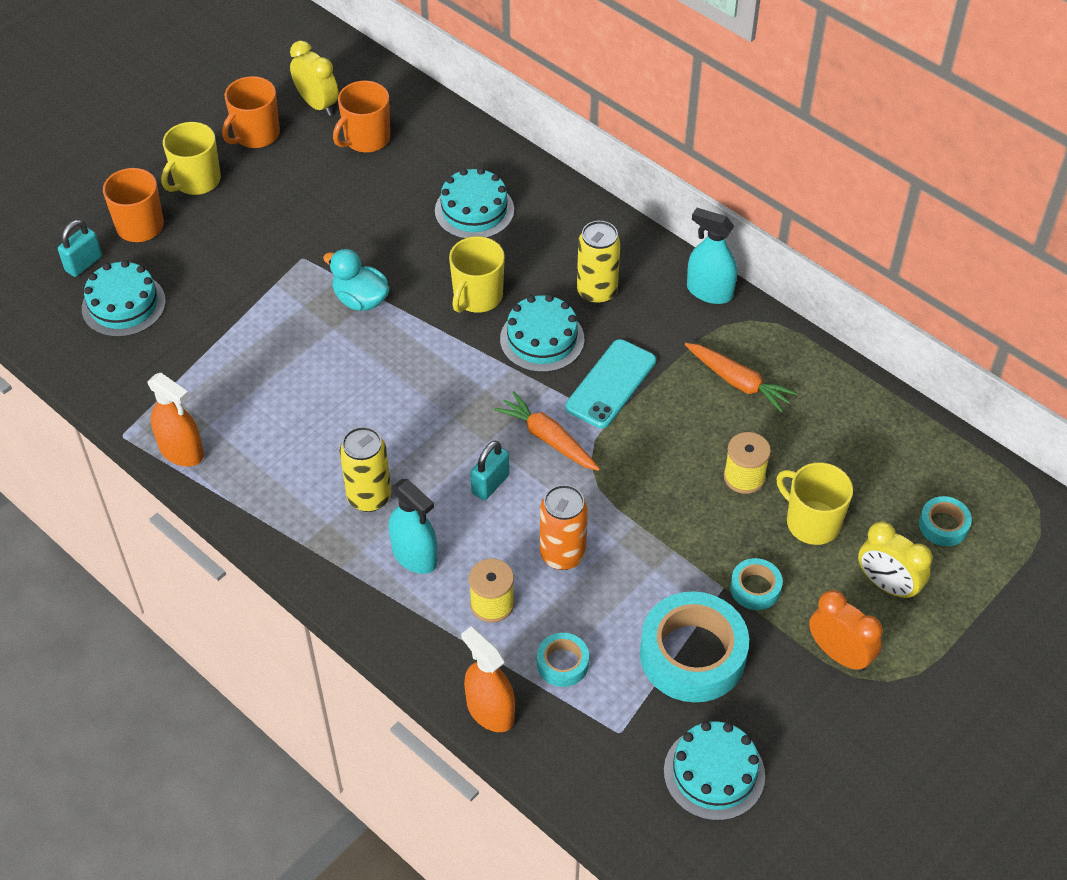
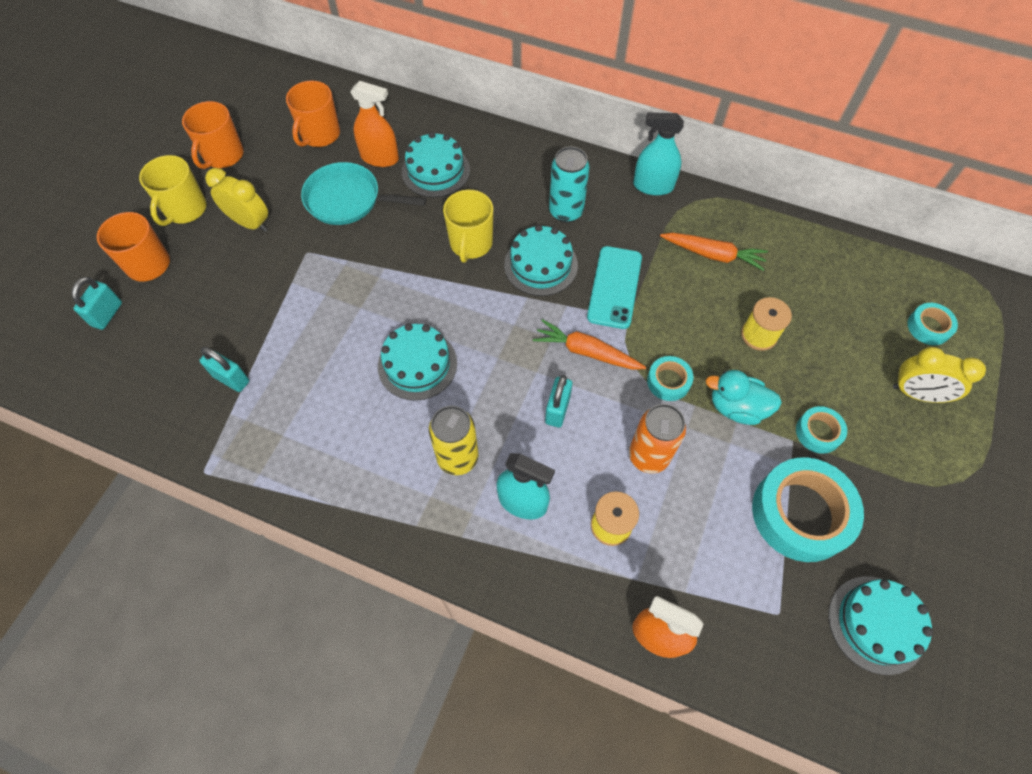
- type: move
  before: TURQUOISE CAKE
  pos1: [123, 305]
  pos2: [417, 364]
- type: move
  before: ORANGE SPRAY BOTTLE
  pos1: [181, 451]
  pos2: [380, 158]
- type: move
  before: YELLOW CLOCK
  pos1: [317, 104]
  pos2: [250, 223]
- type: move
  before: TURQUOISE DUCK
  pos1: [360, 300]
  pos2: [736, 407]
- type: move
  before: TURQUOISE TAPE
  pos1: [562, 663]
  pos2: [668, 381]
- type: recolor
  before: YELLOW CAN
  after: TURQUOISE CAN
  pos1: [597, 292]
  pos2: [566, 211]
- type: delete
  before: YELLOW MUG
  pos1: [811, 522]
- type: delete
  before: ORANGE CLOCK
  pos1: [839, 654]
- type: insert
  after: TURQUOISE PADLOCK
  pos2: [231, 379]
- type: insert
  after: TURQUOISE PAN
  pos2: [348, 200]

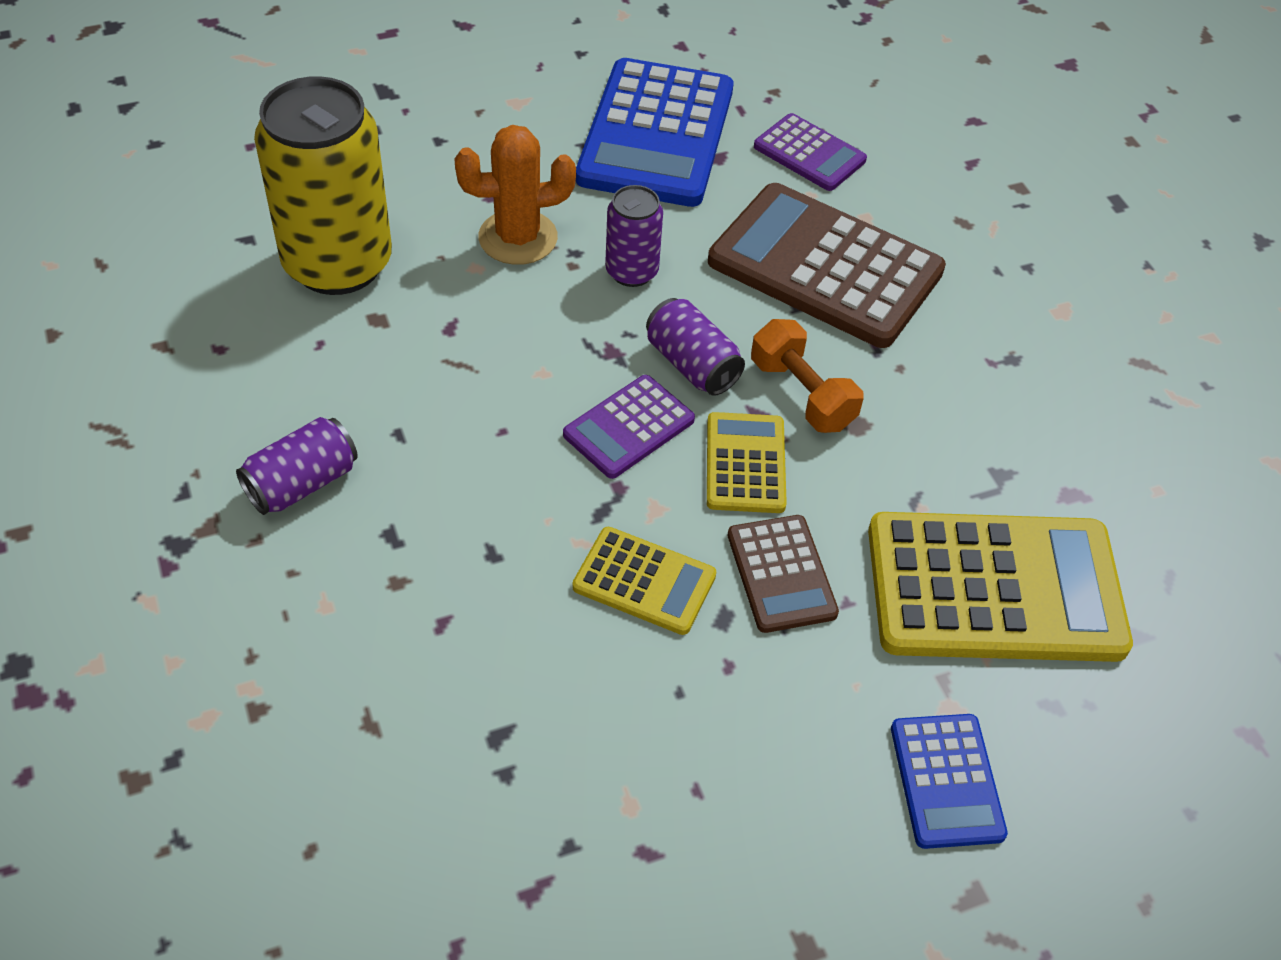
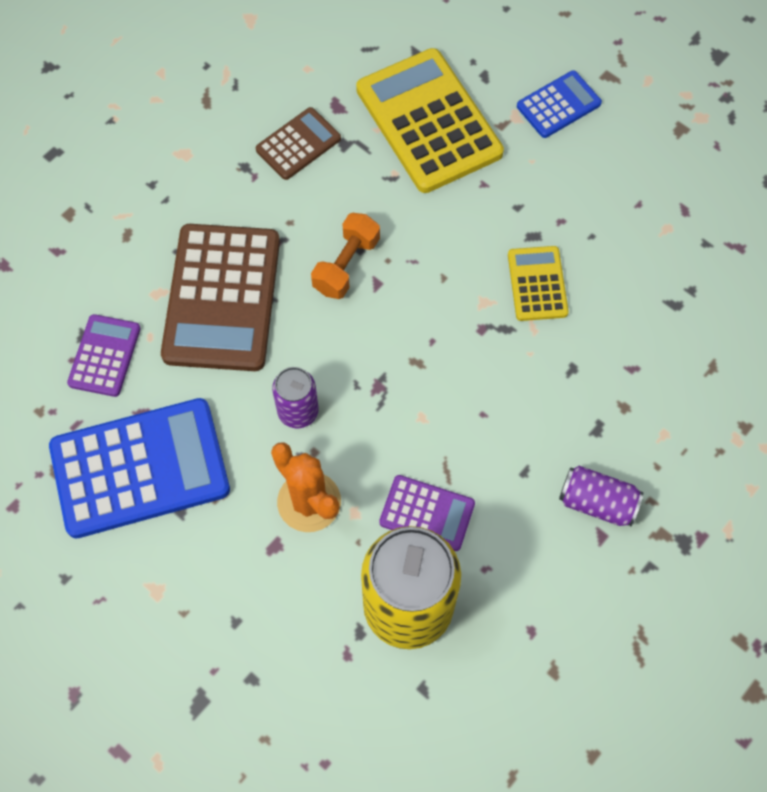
- type: move
  before: PURPLE CALCULATOR
  pos1: [629, 427]
  pos2: [427, 513]
- type: delete
  before: PURPLE CAN
  pos1: [692, 364]
- type: delete
  before: YELLOW CALCULATOR
  pos1: [745, 463]
- type: move
  before: BROWN CALCULATOR
  pos1: [781, 574]
  pos2: [298, 144]

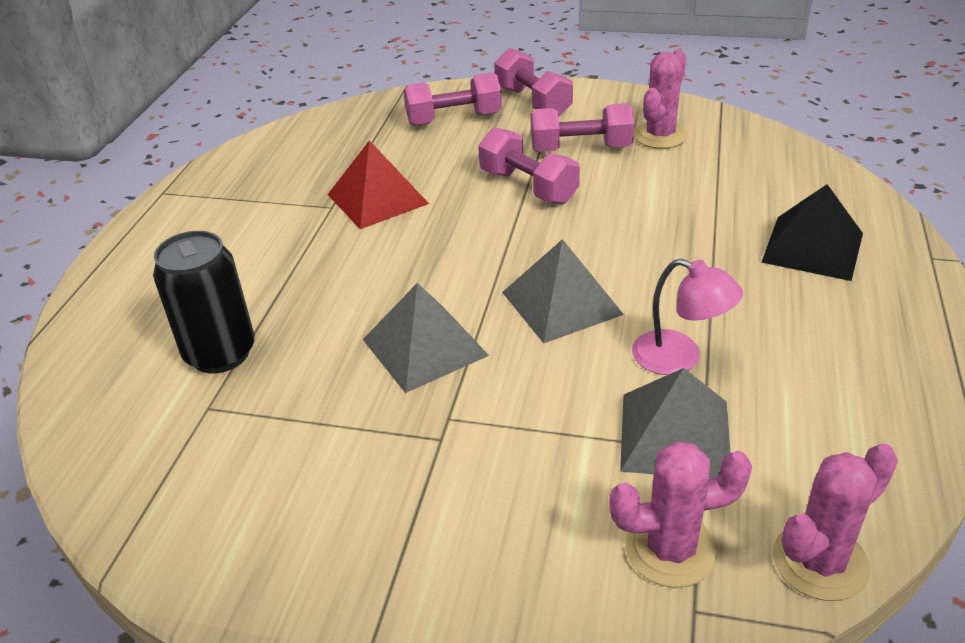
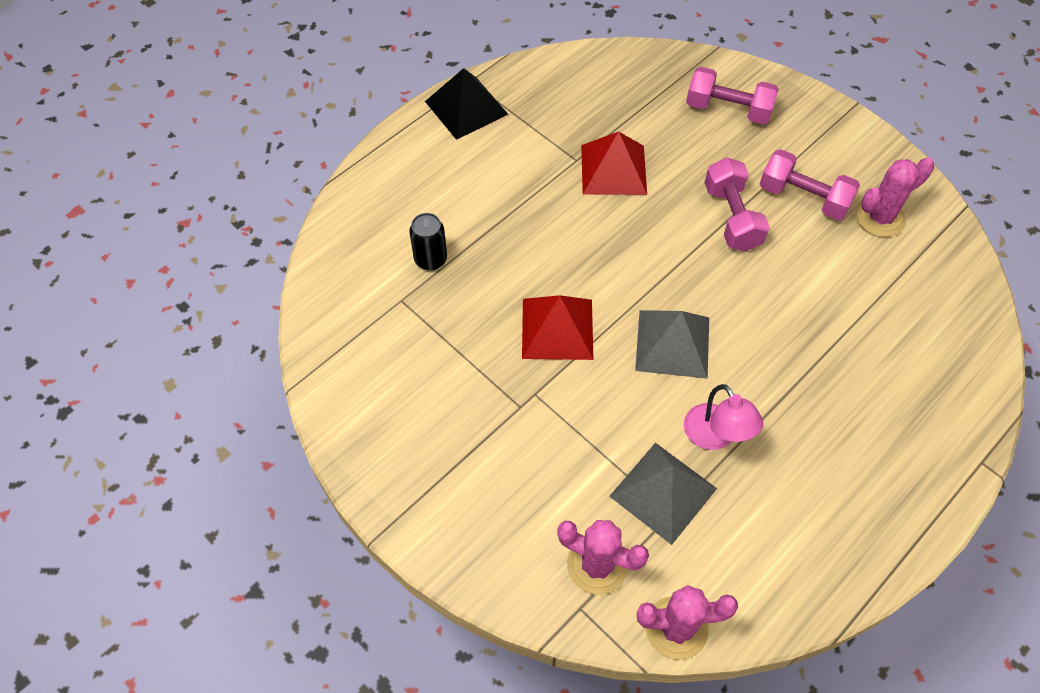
- type: resize
  before: BLACK CAN
  pos1: [220, 353]
  pos2: [430, 259]
  scale: 0.63
- type: recolor
  before: GREY PYRAMID
  after: RED PYRAMID
  pos1: [424, 347]
  pos2: [557, 328]
- type: delete
  before: PINK DUMBBELL
  pos1: [533, 102]
- type: move
  before: BLACK PYRAMID
  pos1: [812, 247]
  pos2: [466, 107]

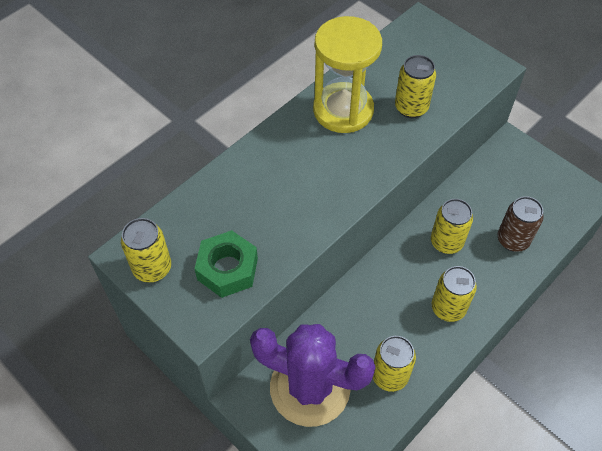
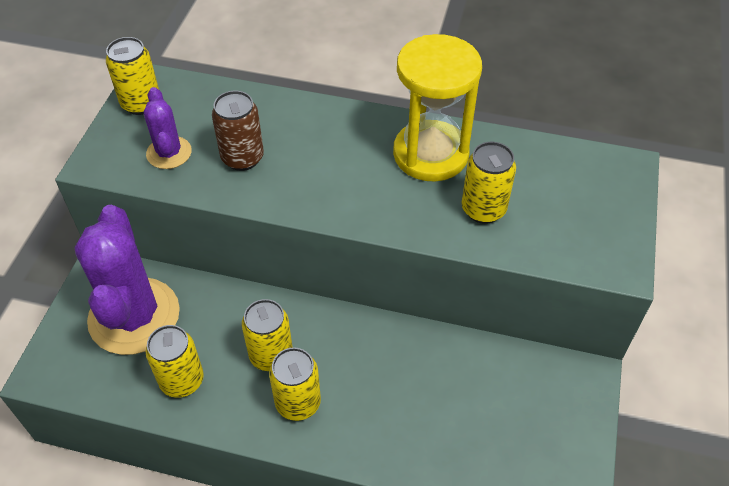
- type: replace
  before: GREEN NUT
  after: PURPLE CACTUS
  pos1: [227, 269]
  pos2: [169, 153]
- type: move
  before: YELLOW CAN
  pos1: [446, 242]
  pos2: [271, 355]
- type: move
  before: BROWN CAN
  pos1: [513, 240]
  pos2: [242, 158]

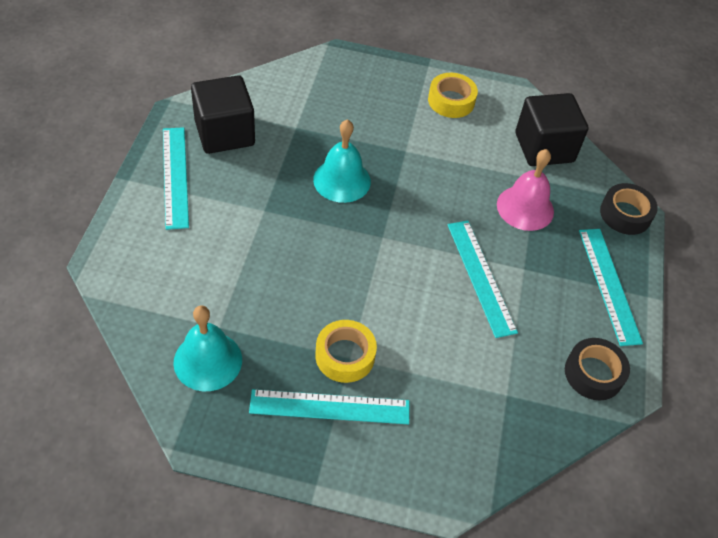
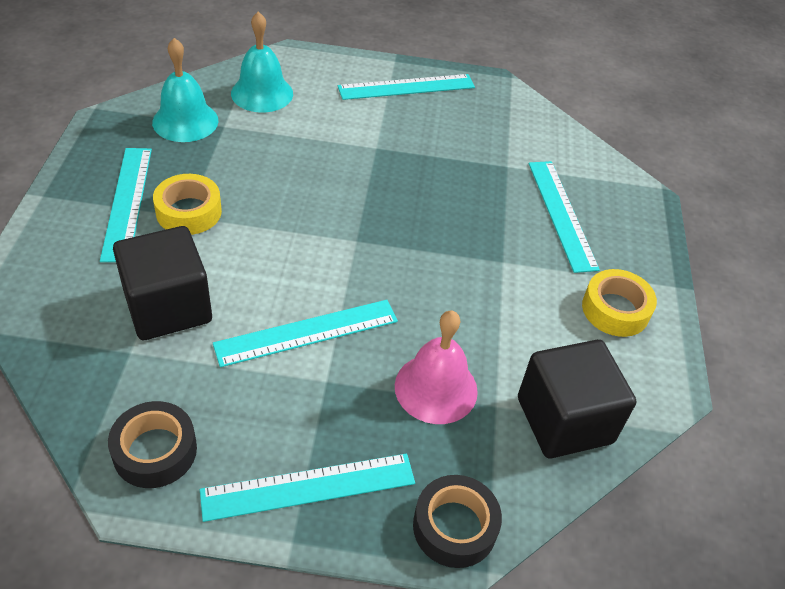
- type: move
  before: BLACK CUBE
  pos1: [224, 133]
  pos2: [168, 307]
- type: move
  before: TURQUOISE BELL
  pos1: [342, 180]
  pos2: [262, 93]
- type: insert
  after: TURQUOISE RULER
  pos2: [562, 214]

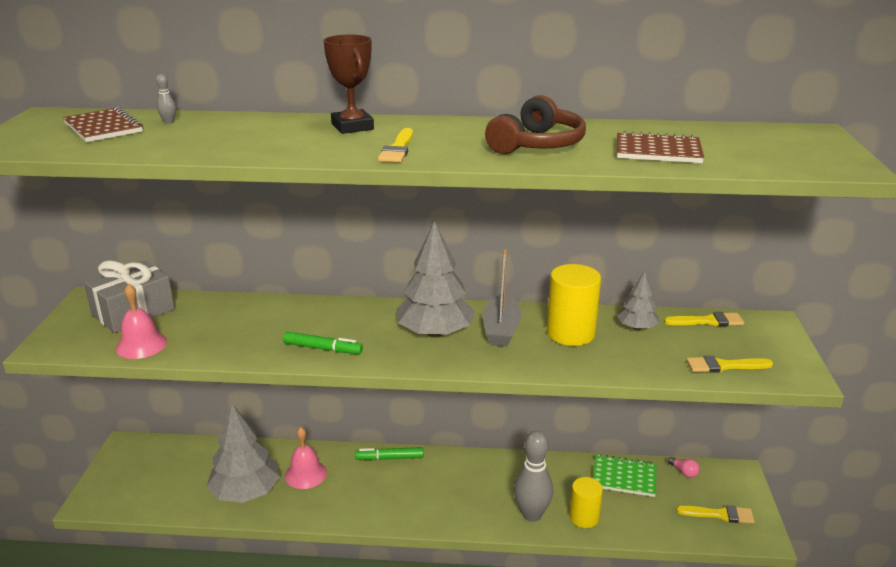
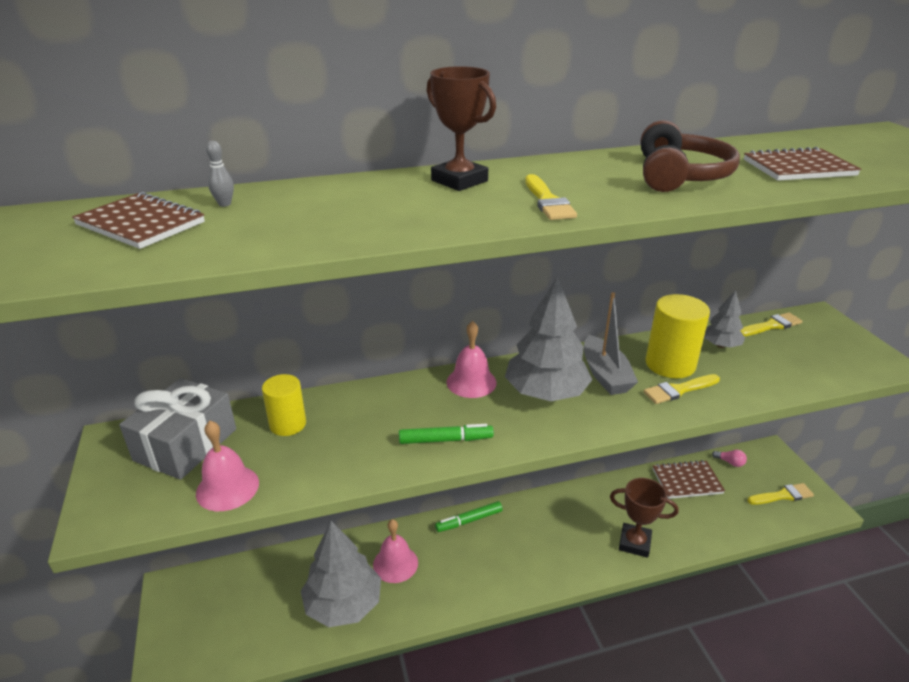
- type: replace
  before: GREY BOWLING PIN
  after: BROWN TROPHY
  pos1: [531, 514]
  pos2: [634, 543]
- type: move
  before: YELLOW CYLINDER
  pos1: [584, 517]
  pos2: [288, 424]
- type: recolor
  before: GREEN NOTEBOOK
  after: BROWN NOTEBOOK
  pos1: [624, 477]
  pos2: [687, 481]
- type: move
  before: YELLOW BRUSH
  pos1: [724, 366]
  pos2: [679, 390]
- type: insert
  after: PINK BELL
  pos2: [471, 382]

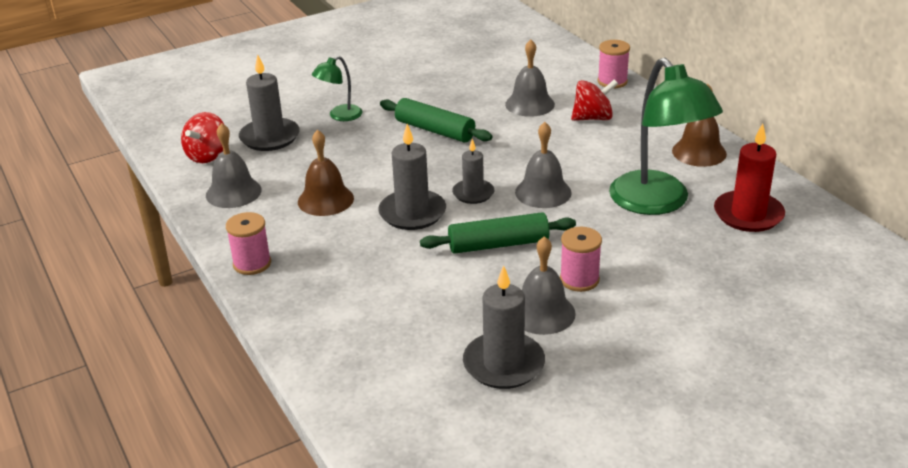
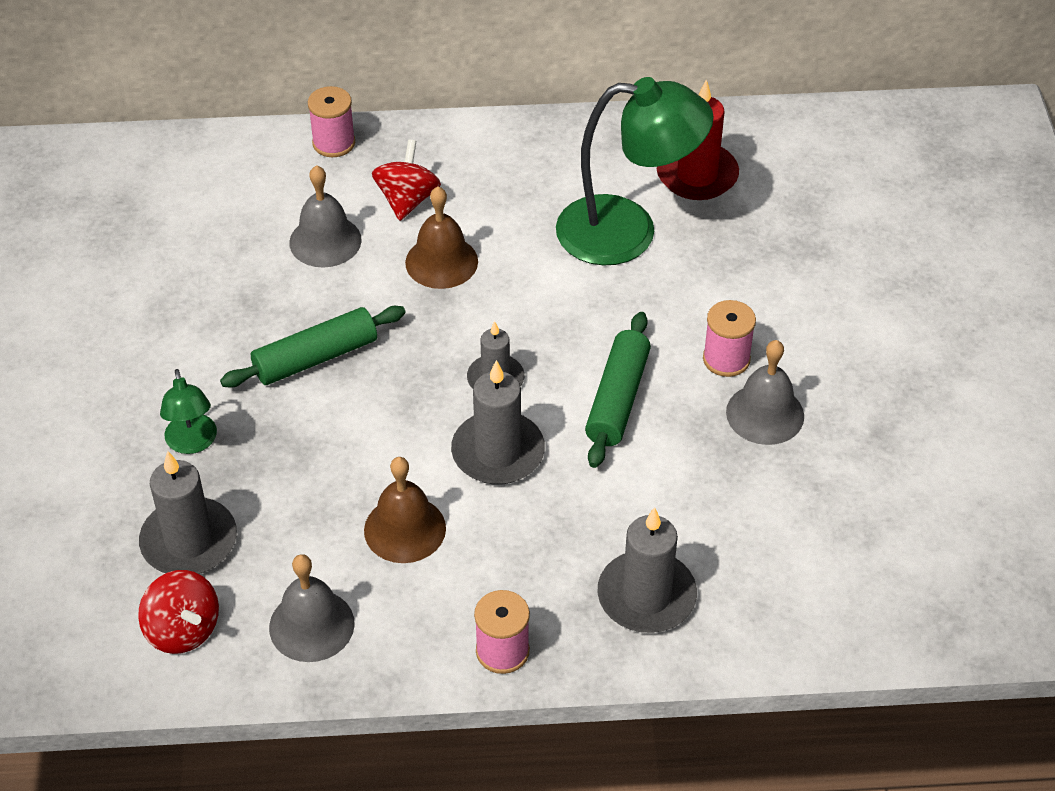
- type: move
  before: GREY CANDLE
  pos1: [503, 364]
  pos2: [646, 596]
- type: delete
  before: GREY BELL
  pos1: [543, 192]
- type: move
  before: BROWN BELL
  pos1: [699, 152]
  pos2: [441, 262]

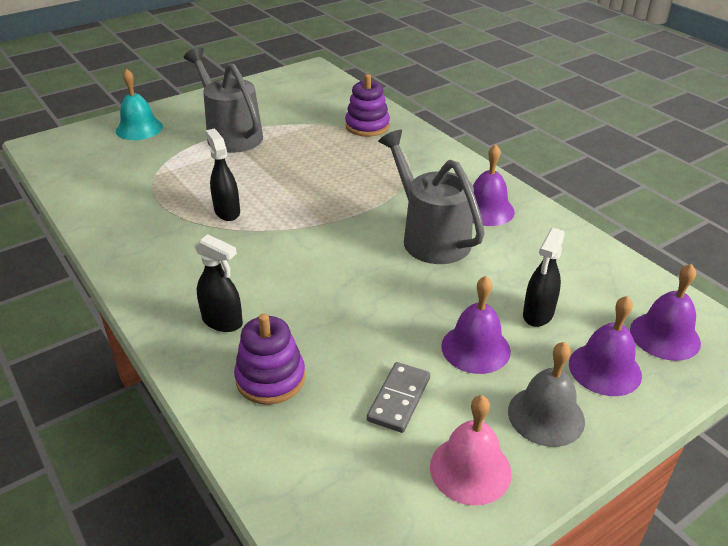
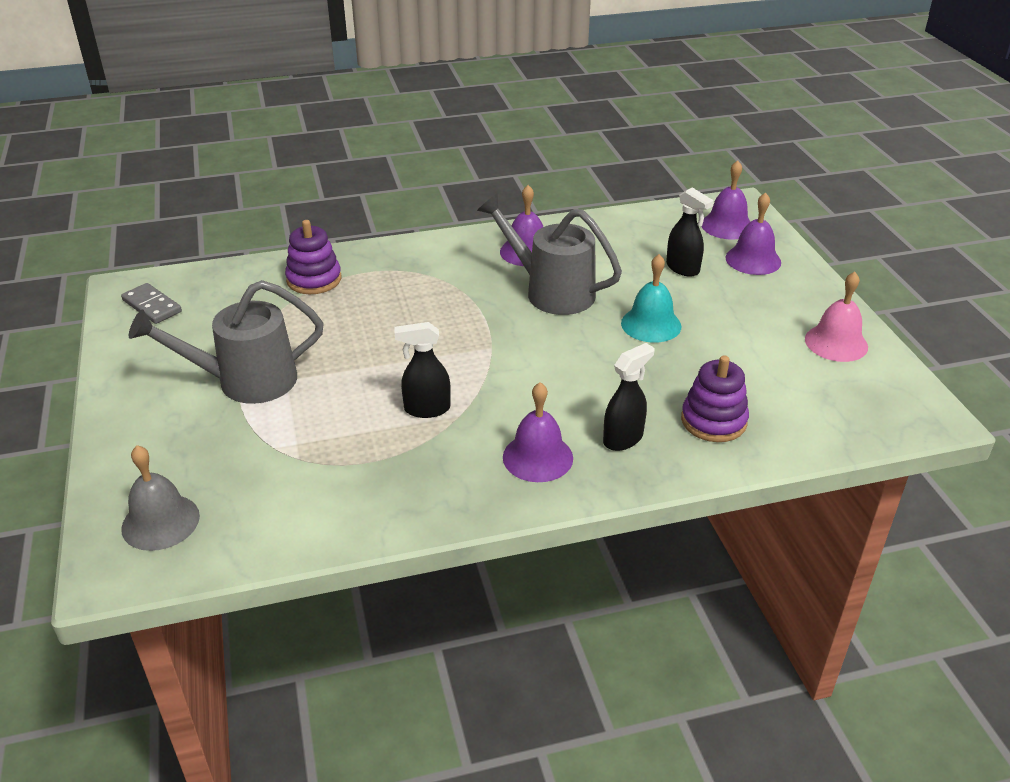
- type: move
  before: TURQUOISE BELL
  pos1: [139, 128]
  pos2: [651, 324]
- type: move
  before: GREY DOMINO
  pos1: [399, 399]
  pos2: [152, 306]
- type: rotate
  before: GREY WATERING CAN
  pos1: [429, 236]
  pos2: [550, 291]
  turn: 45
- type: move
  before: PURPLE BELL
  pos1: [475, 348]
  pos2: [537, 457]
- type: move
  before: GREY BELL
  pos1: [546, 415]
  pos2: [160, 522]

